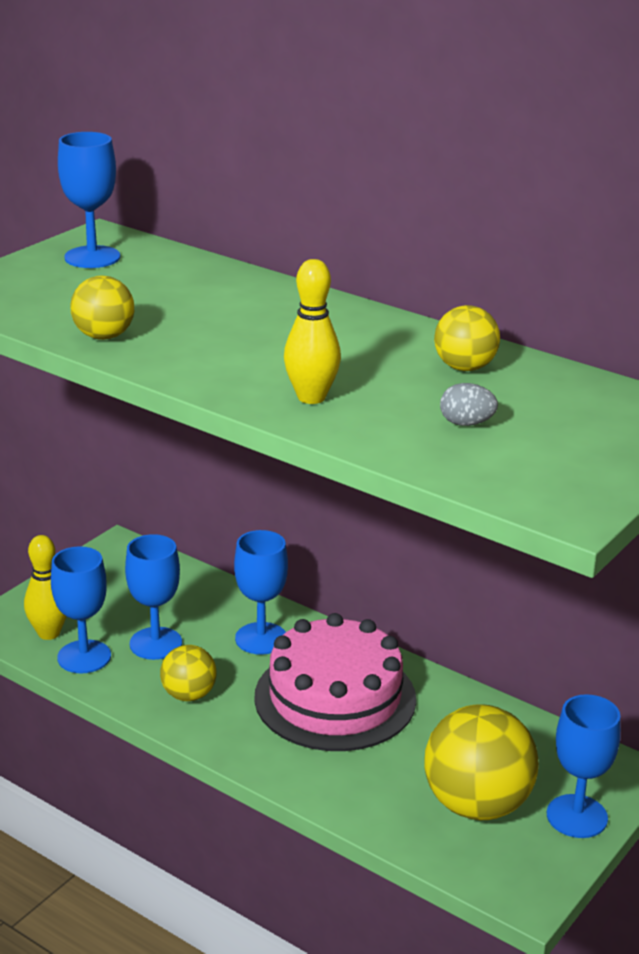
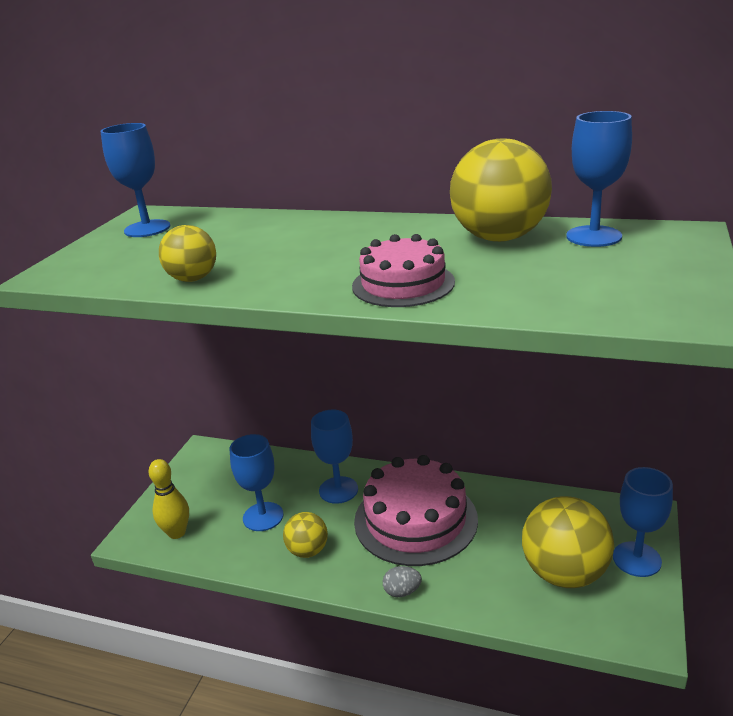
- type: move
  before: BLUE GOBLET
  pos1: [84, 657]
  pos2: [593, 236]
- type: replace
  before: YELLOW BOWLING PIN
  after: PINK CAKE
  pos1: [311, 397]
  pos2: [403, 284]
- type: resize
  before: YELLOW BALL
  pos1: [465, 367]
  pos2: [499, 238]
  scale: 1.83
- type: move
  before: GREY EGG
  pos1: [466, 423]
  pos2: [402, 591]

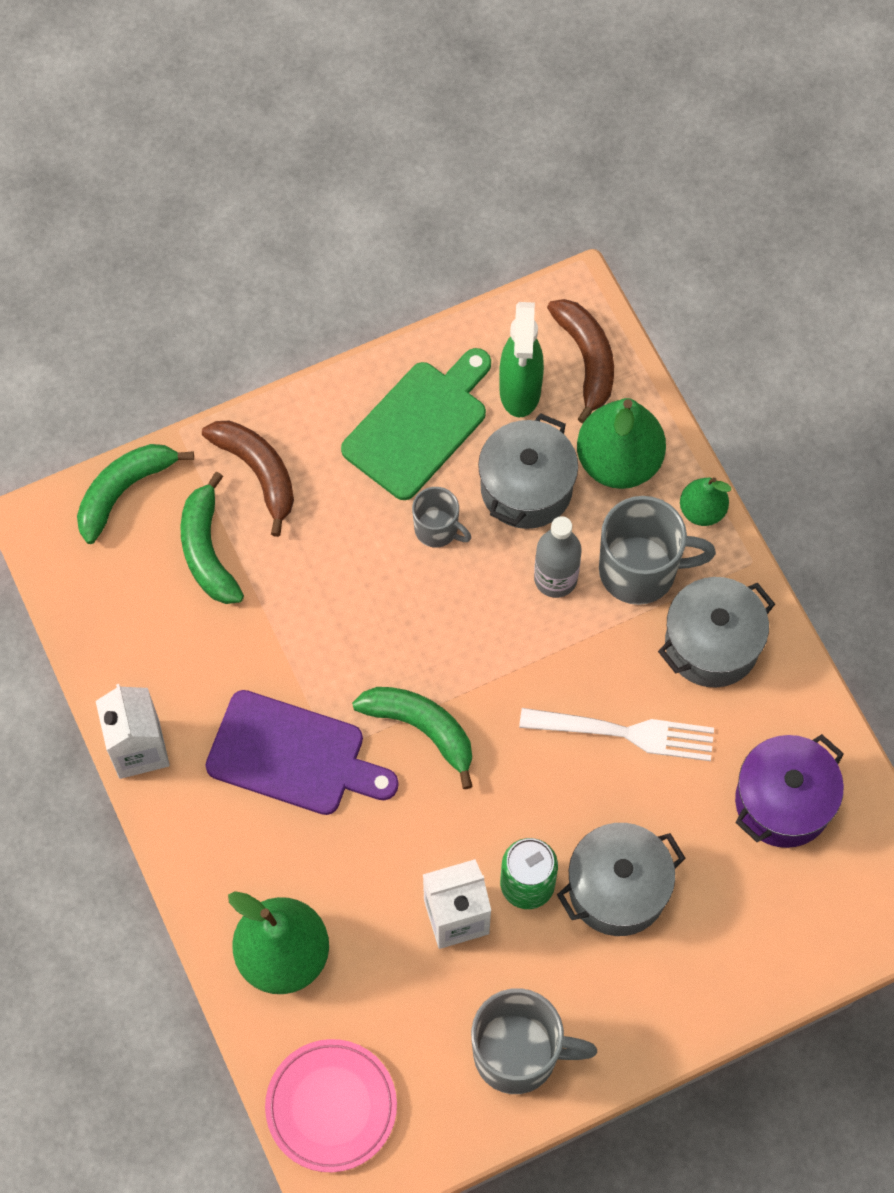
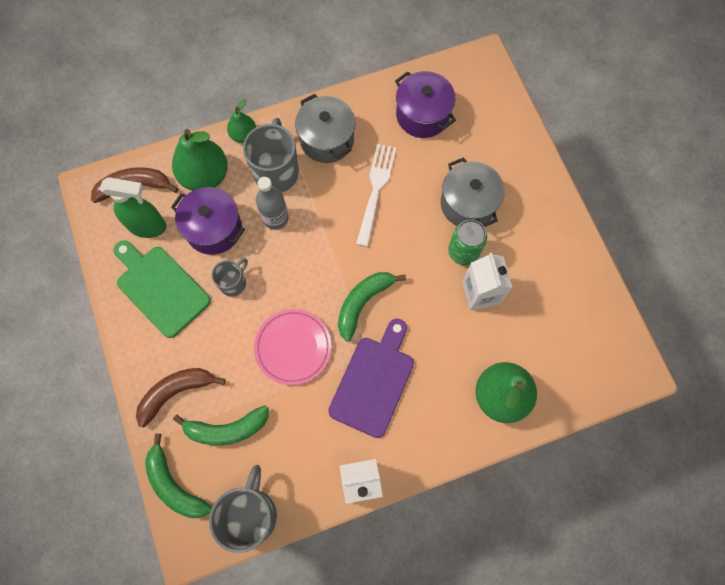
- type: move
  before: PINK PLATE
  pos1: [331, 1106]
  pos2: [293, 347]
- type: move
  before: GREY MUG
  pos1: [518, 1053]
  pos2: [251, 514]
- type: recolor
  before: GREY POT
  after: PURPLE POT
  pos1: [526, 488]
  pos2: [214, 229]

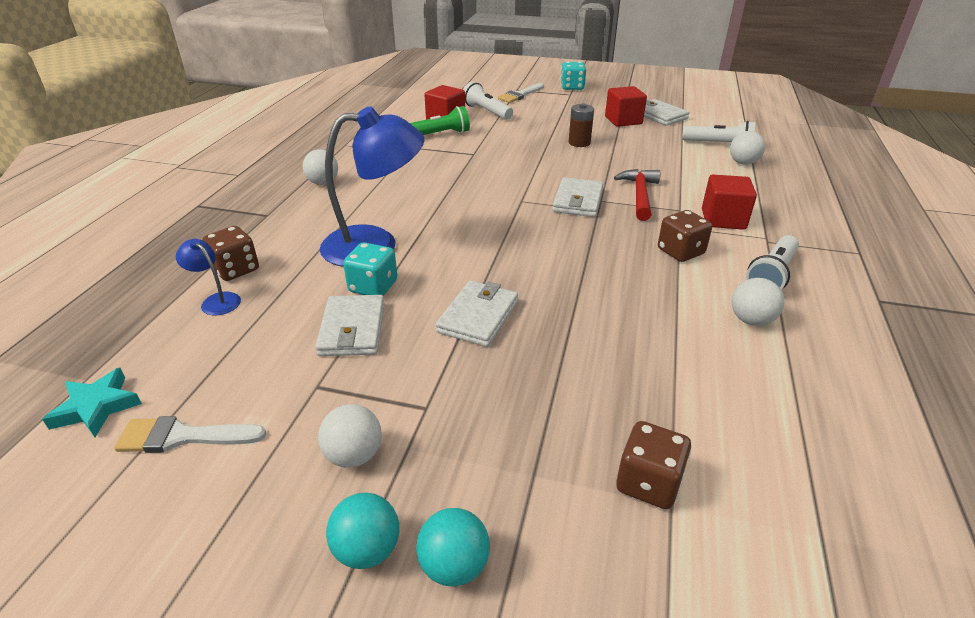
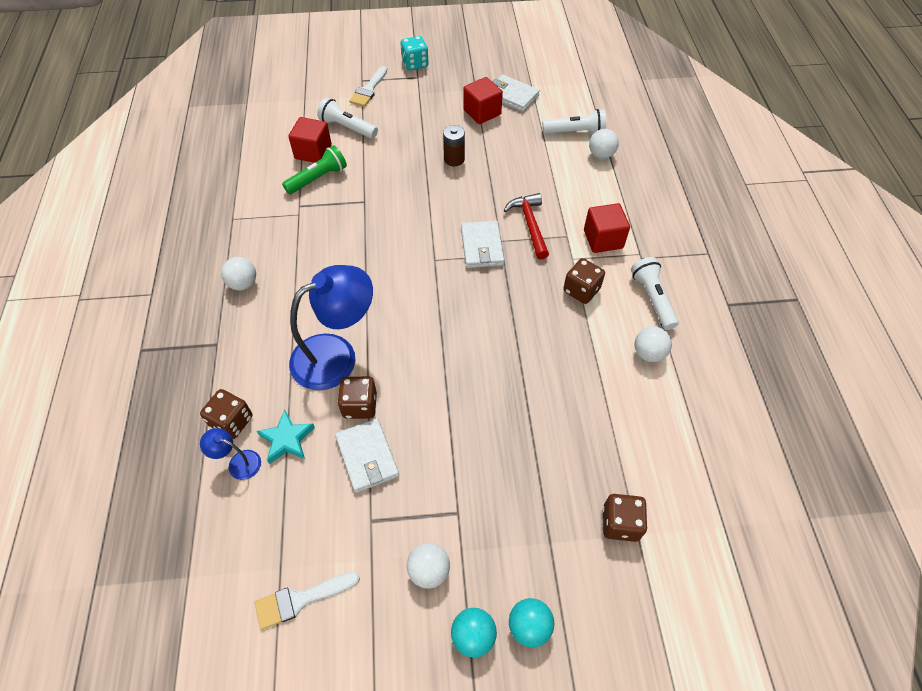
- type: move
  before: TURQUOISE STAR
  pos1: [96, 407]
  pos2: [287, 439]
- type: recolor
  before: TURQUOISE DICE
  after: BROWN DICE
  pos1: [373, 287]
  pos2: [360, 405]
- type: delete
  before: WHITE WALLET
  pos1: [478, 316]
- type: rotate
  before: WHITE FLASHLIGHT
  pos1: [771, 275]
  pos2: [652, 298]
  turn: 150

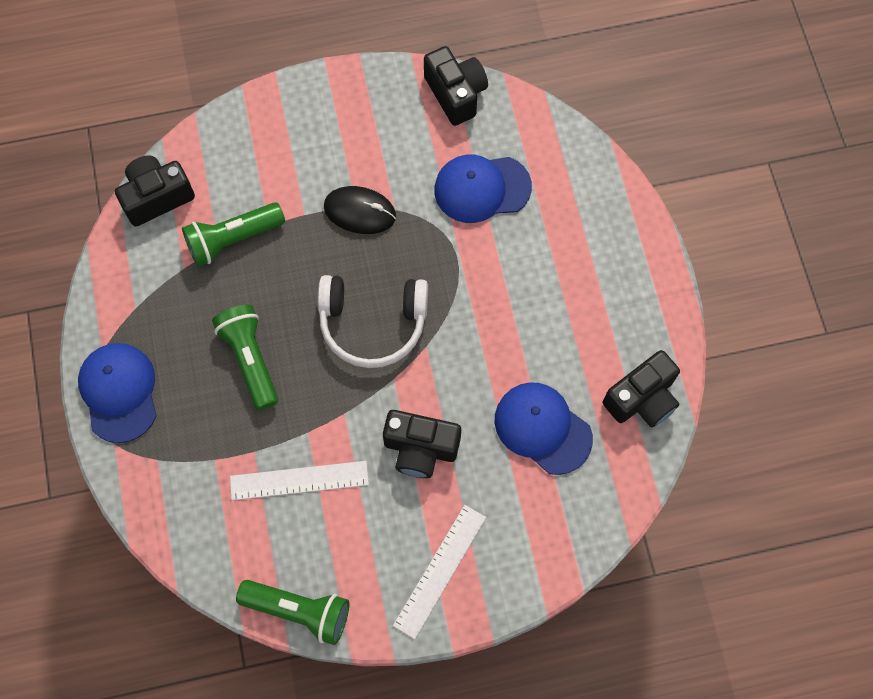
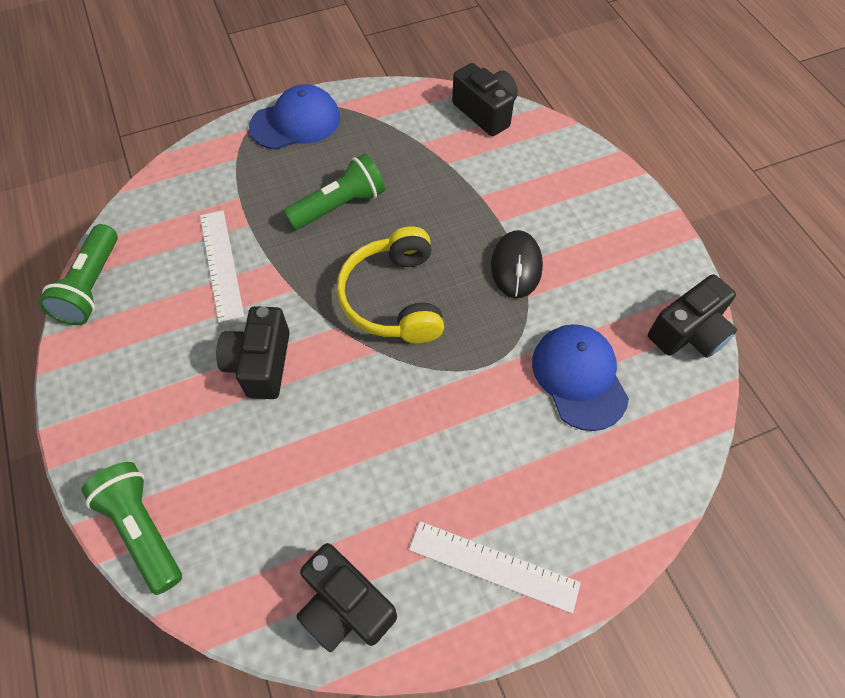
- type: move
  before: GREEN FLASHLIGHT
  pos1: [233, 239]
  pos2: [143, 529]
- type: recolor
  before: WHITE HEADPHONES
  after: YELLOW HEADPHONES
  pos1: [373, 323]
  pos2: [394, 298]
- type: move
  before: WHITE RULER
  pos1: [440, 571]
  pos2: [493, 566]
- type: delete
  before: BLUE CAP
  pos1: [542, 428]

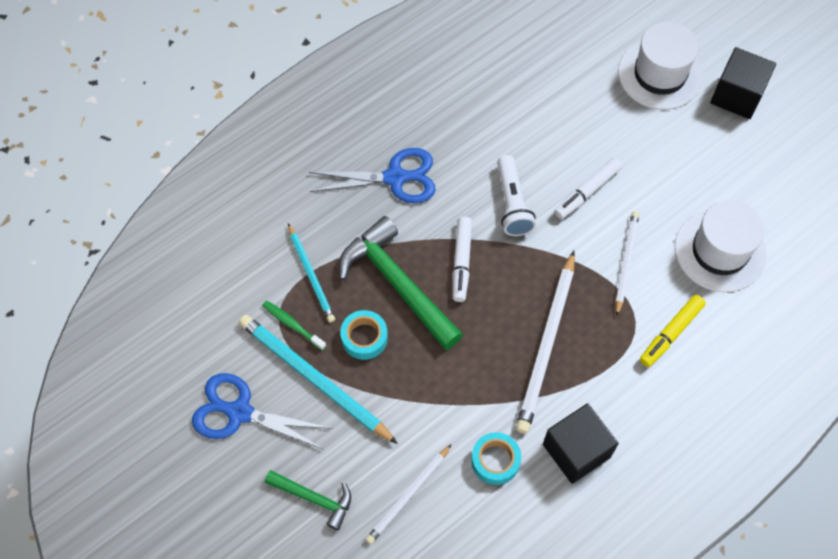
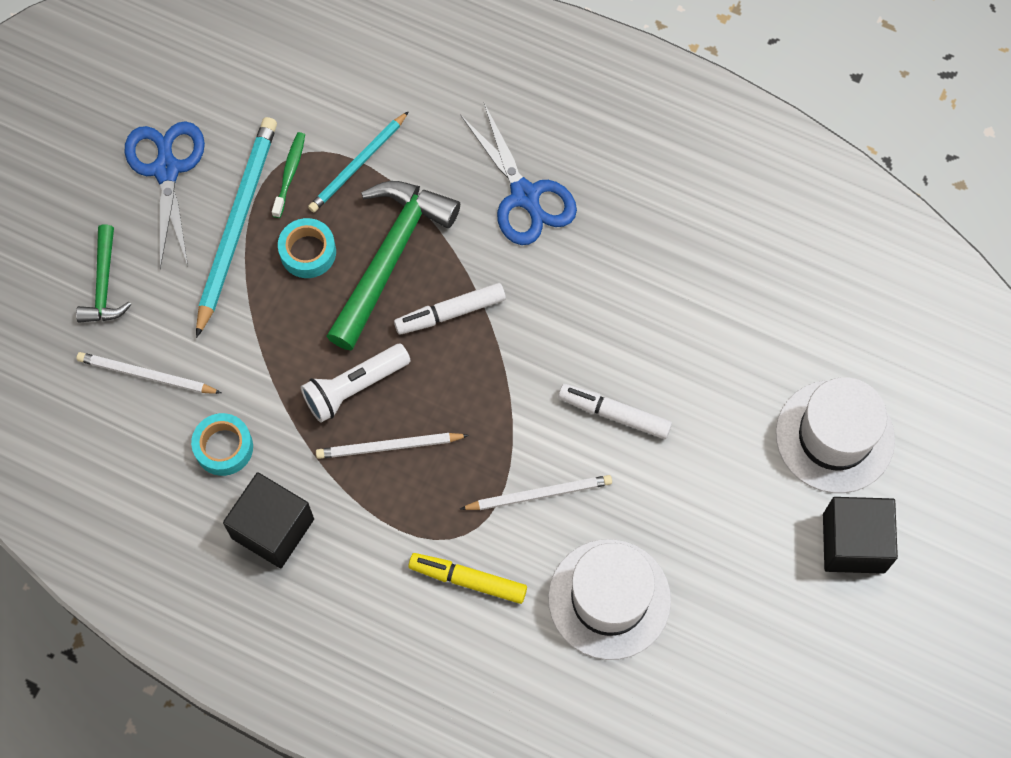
- type: move
  before: WHITE FLASHLIGHT
  pos1: [512, 204]
  pos2: [354, 387]
- type: resize
  before: WHITE PENCIL
  pos1: [547, 344]
  pos2: [389, 447]
  scale: 0.6

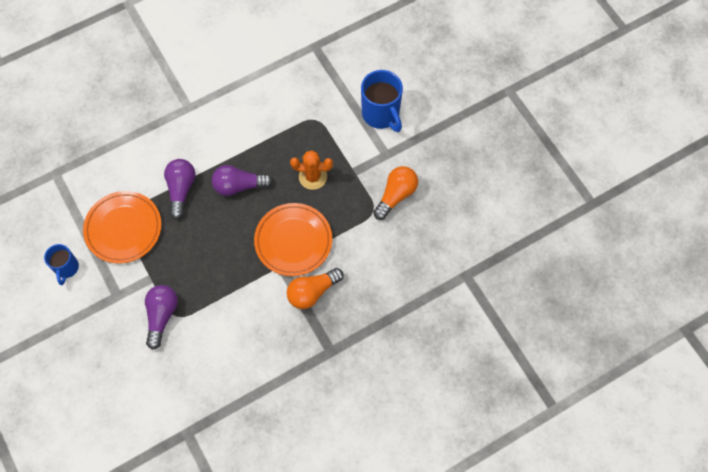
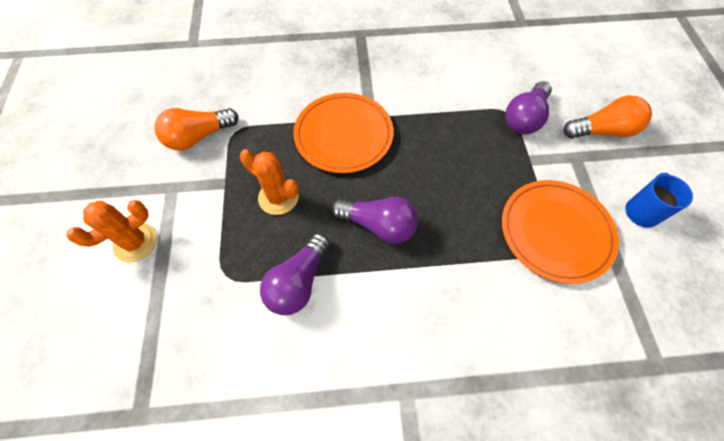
- type: move
  before: PURPLE LIGHT BULB
  pos1: [181, 190]
  pos2: [298, 282]
- type: move
  before: ORANGE LIGHT BULB
  pos1: [312, 292]
  pos2: [602, 131]
- type: replace
  before: BLUE MUG
  after: ORANGE CACTUS
  pos1: [381, 114]
  pos2: [135, 242]

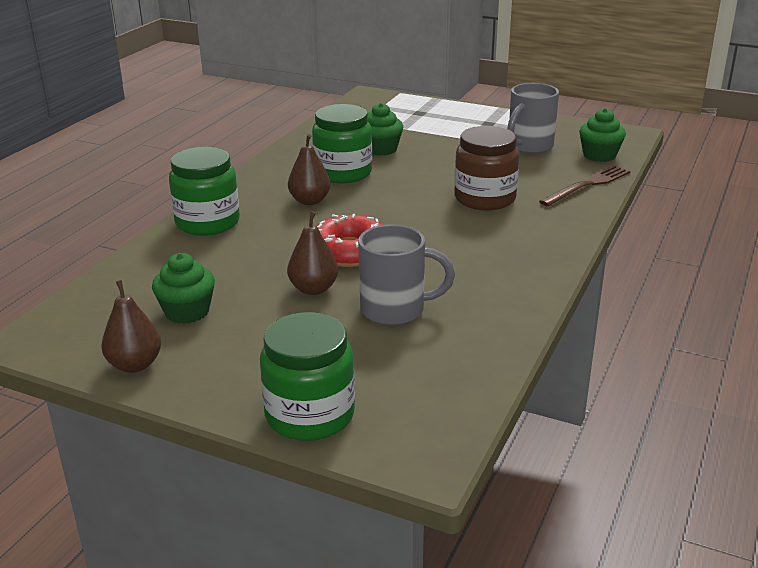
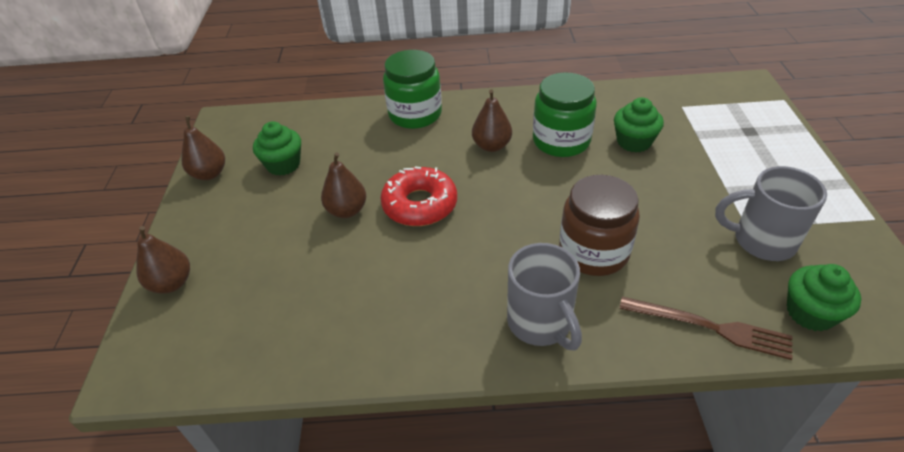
- type: replace
  before: GREEN JAR
  after: BROWN PEAR
  pos1: [310, 415]
  pos2: [172, 283]
- type: move
  before: GREY MUG
  pos1: [395, 310]
  pos2: [540, 323]

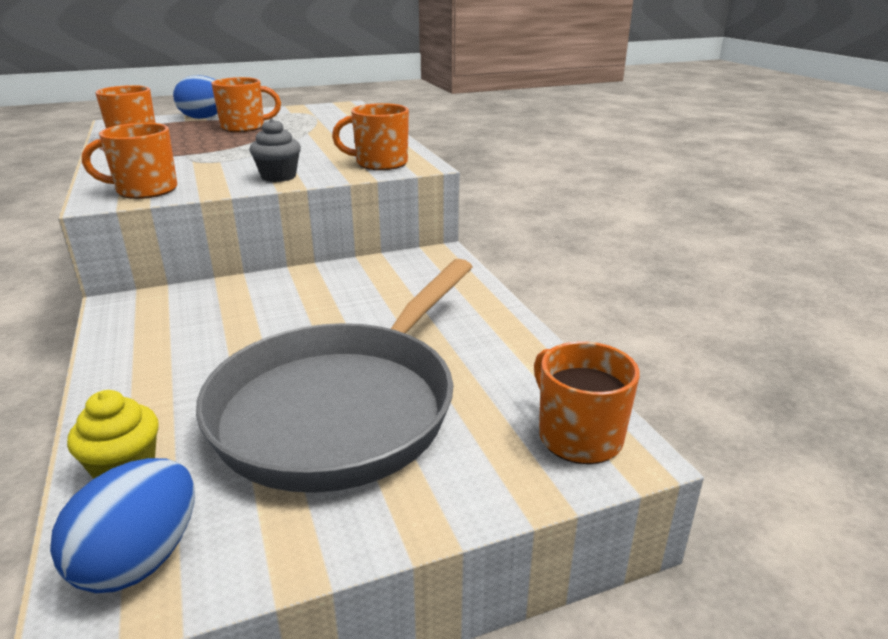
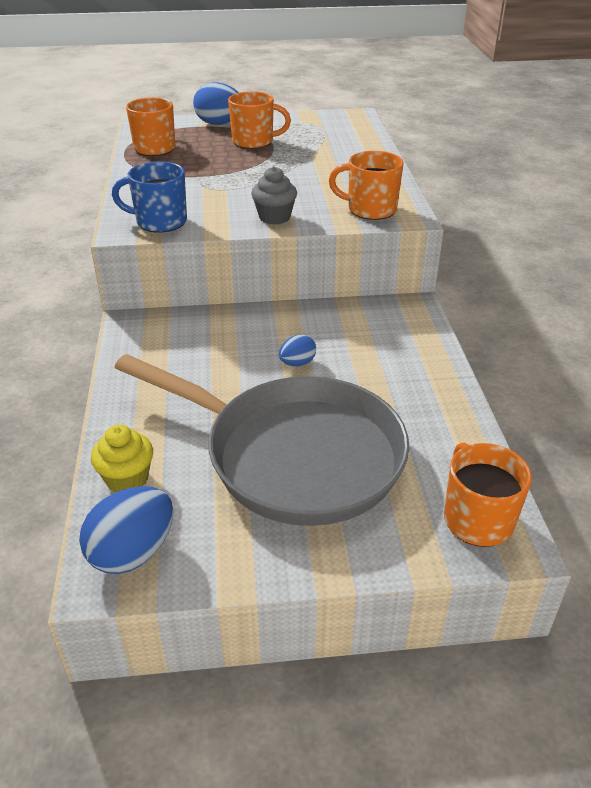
- type: recolor
  before: ORANGE MUG
  after: BLUE MUG
  pos1: [145, 190]
  pos2: [159, 222]
- type: rotate
  before: GREY PAN
  pos1: [343, 407]
  pos2: [293, 455]
  turn: -105
- type: insert
  after: BLUE EGG
  pos2: [297, 363]

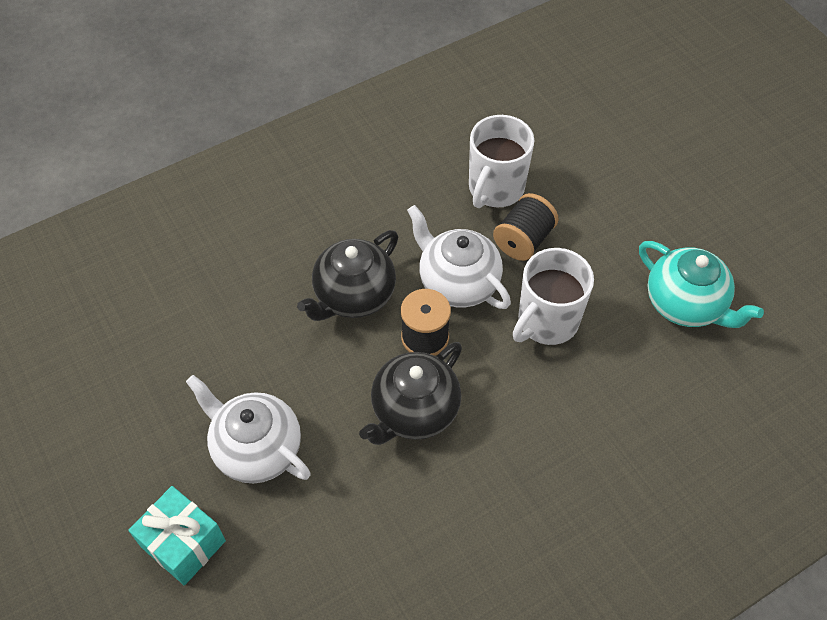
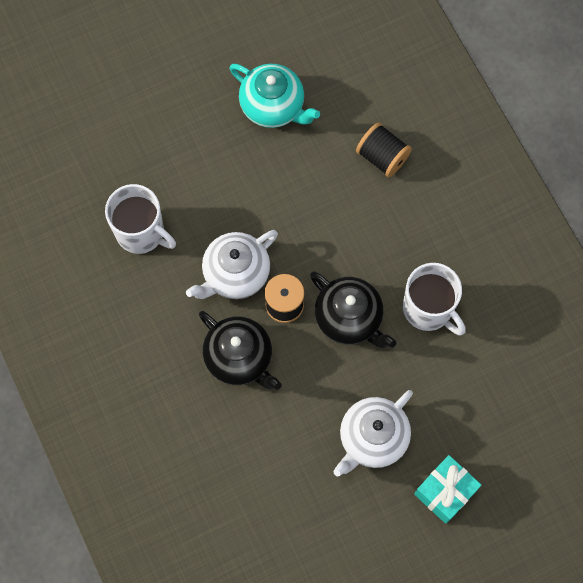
- type: move
  before: BLACK SPOOL
  pos1: [523, 240]
  pos2: [382, 157]
- type: move
  before: WHITE MUG
  pos1: [546, 321]
  pos2: [428, 309]
- type: rotate
  before: TURQUOISE TEAPOT
  pos1: [685, 304]
  pos2: [273, 106]
  turn: 75

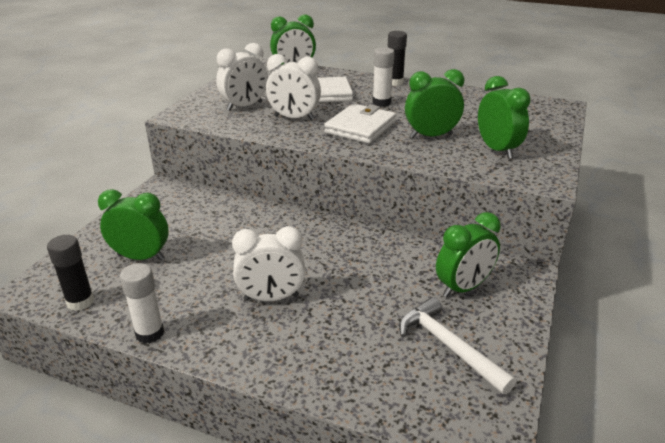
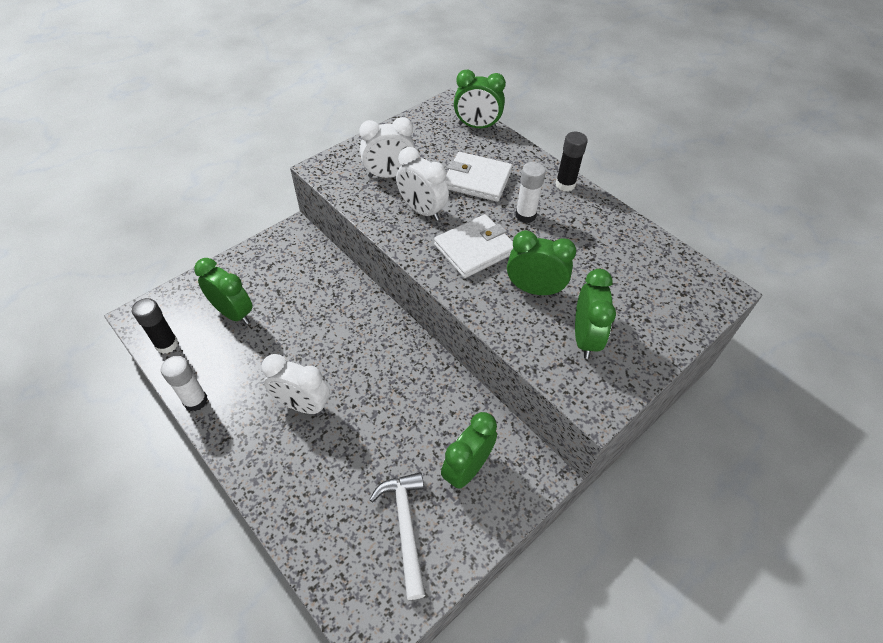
- type: rotate
  before: GREEN CLOCK
  pos1: [463, 288]
  pos2: [467, 469]
  turn: 135

